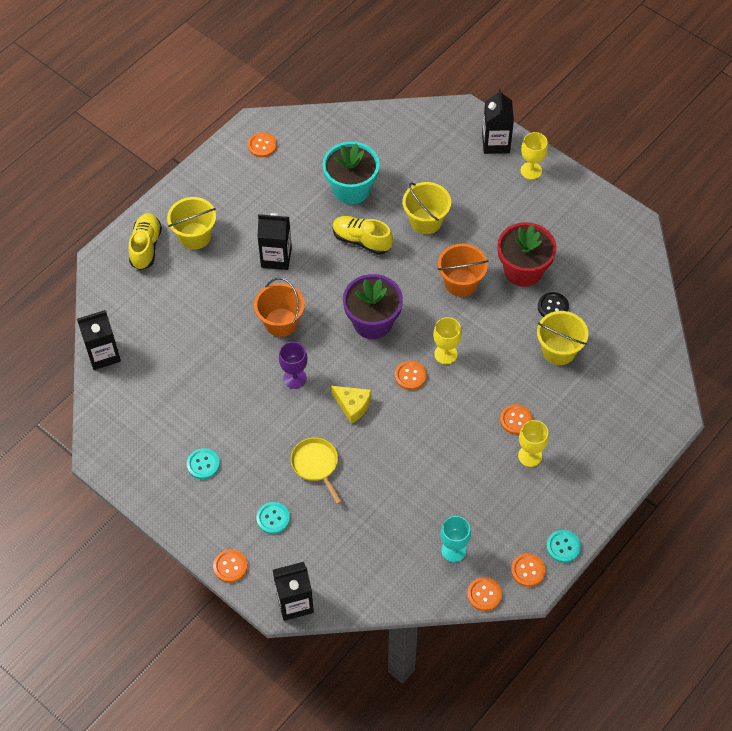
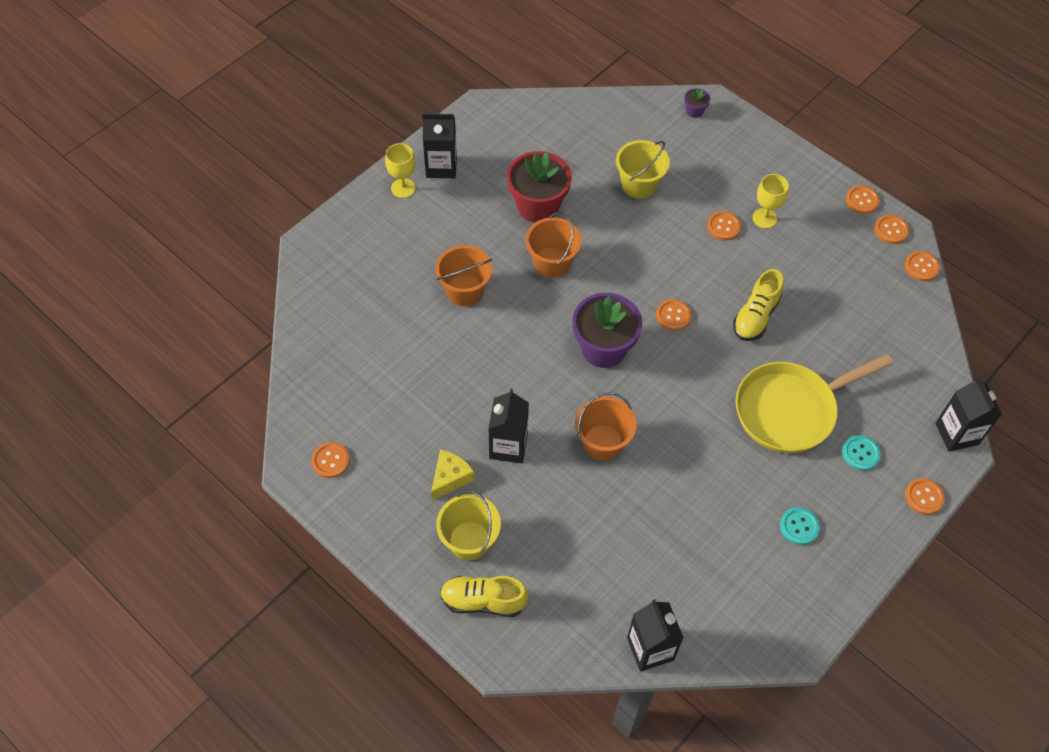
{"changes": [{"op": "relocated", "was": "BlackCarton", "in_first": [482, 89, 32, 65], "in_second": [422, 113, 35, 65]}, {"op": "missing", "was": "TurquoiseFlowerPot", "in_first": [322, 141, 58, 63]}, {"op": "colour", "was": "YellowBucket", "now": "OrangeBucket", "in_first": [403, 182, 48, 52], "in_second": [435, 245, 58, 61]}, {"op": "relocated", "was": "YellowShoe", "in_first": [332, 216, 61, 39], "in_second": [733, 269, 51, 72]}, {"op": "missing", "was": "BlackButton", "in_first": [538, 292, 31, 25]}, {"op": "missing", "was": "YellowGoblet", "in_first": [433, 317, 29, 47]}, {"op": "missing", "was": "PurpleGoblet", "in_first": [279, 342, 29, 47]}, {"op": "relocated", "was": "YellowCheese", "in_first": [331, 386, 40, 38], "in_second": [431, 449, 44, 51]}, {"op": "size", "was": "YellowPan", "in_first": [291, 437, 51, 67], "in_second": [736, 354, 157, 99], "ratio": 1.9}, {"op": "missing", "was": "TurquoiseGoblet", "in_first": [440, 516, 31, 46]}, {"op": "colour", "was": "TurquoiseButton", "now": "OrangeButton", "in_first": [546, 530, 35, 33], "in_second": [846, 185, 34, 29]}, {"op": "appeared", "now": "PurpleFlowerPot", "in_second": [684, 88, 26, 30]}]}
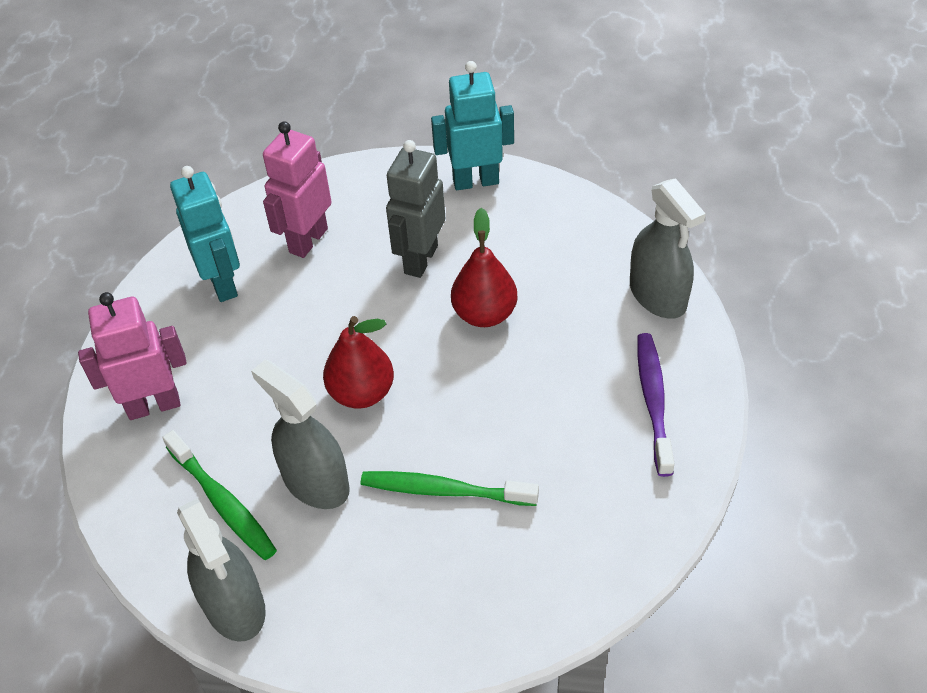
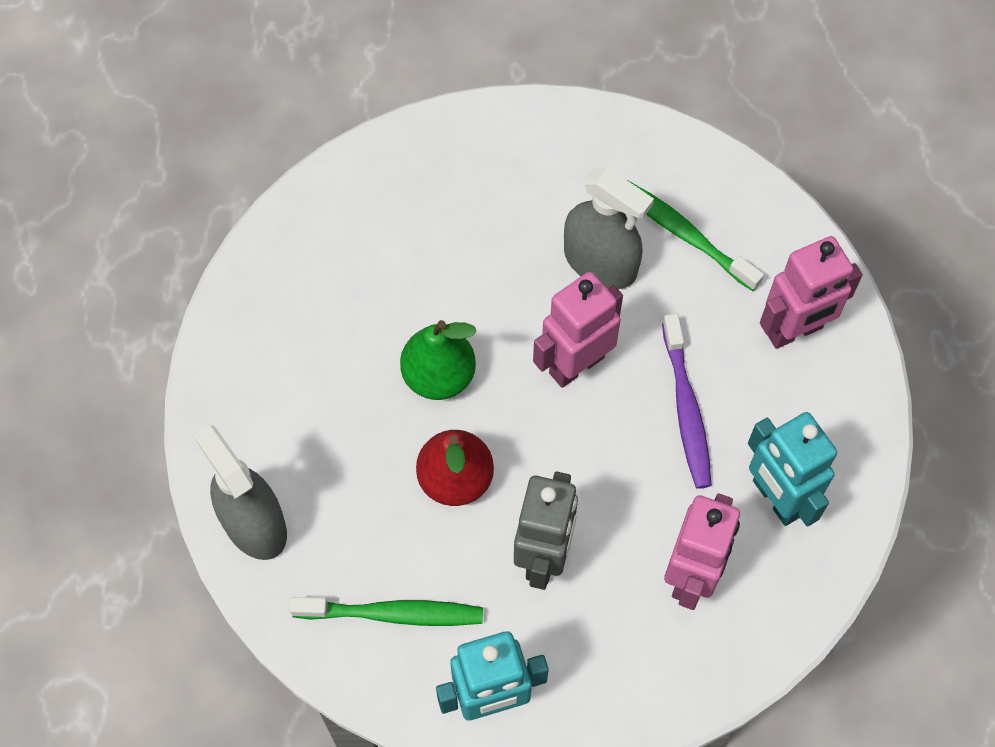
{"changes": [{"op": "exchanged", "was": "RedPear", "now": "PinkRobot", "in_first": [323, 316, 71, 93], "in_second": [533, 272, 90, 116]}, {"op": "relocated", "was": "PurpleToothbrush", "in_first": [637, 333, 37, 144], "in_second": [662, 314, 50, 175]}, {"op": "relocated", "was": "GreenToothbrush", "in_first": [361, 471, 178, 35], "in_second": [290, 597, 193, 29]}, {"op": "missing", "was": "GreySprayBottle", "in_first": [177, 498, 89, 144]}, {"op": "appeared", "now": "GreenPear", "in_second": [400, 320, 77, 80]}]}
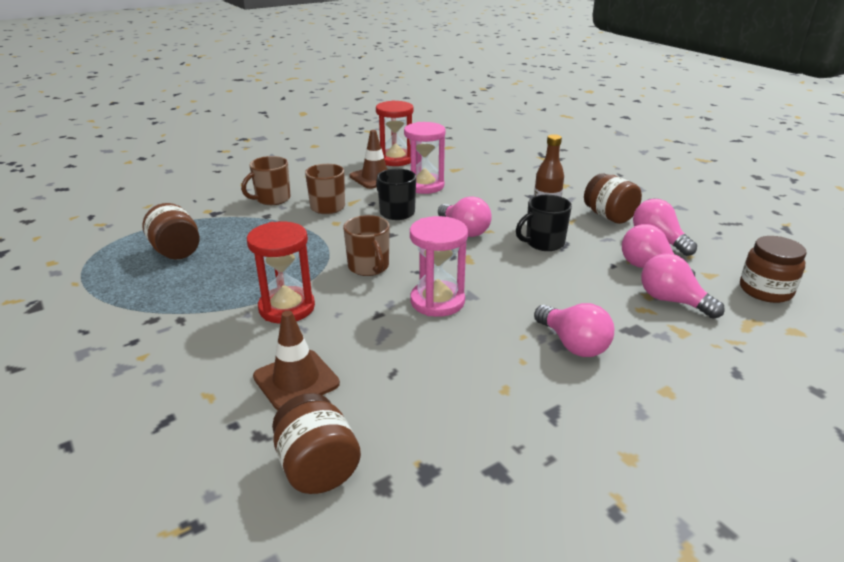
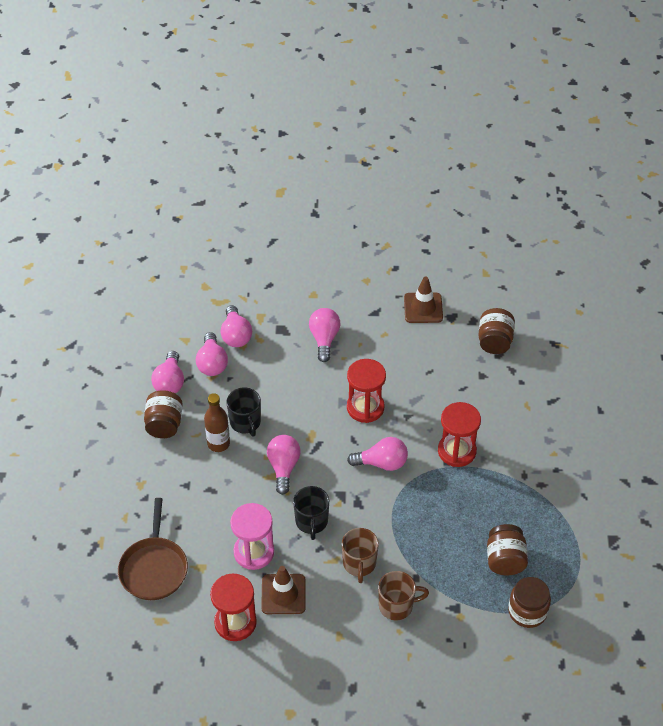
{"changes": [{"op": "spun", "was": "BlackMug", "in_first": [516, 195, 56, 56], "in_second": [227, 388, 34, 49], "clockwise": 60}, {"op": "exchanged", "was": "BrownMug", "now": "PinkLightBulb", "in_first": [343, 215, 47, 61], "in_second": [347, 437, 61, 34]}, {"op": "colour", "was": "PinkHourglass", "now": "RedHourglass", "in_first": [410, 216, 58, 101], "in_second": [347, 359, 39, 64]}, {"op": "relocated", "was": "BrownJar", "in_first": [740, 236, 67, 67], "in_second": [508, 577, 43, 51]}, {"op": "relocated", "was": "BrownTrafficCone", "in_first": [253, 311, 87, 100], "in_second": [404, 277, 39, 46]}, {"op": "appeared", "now": "BrownPan", "in_second": [118, 498, 70, 102]}]}
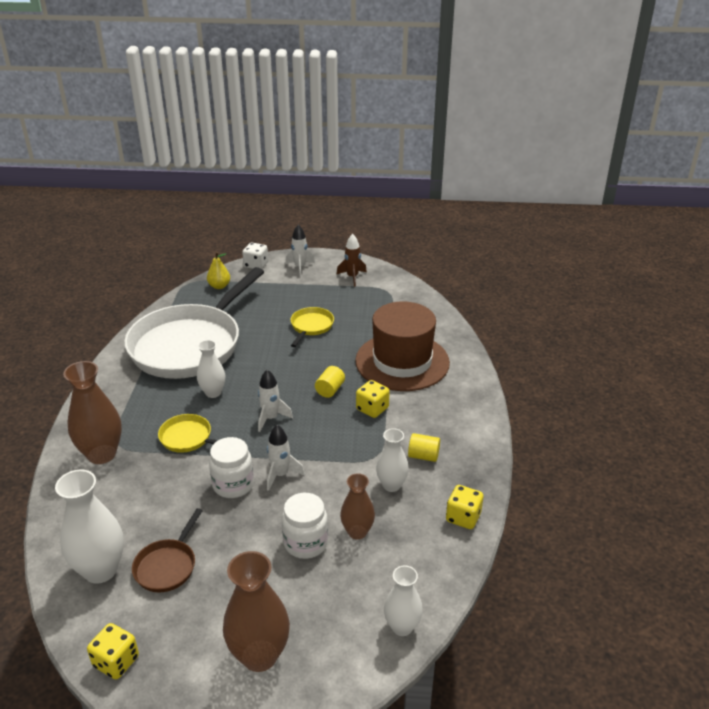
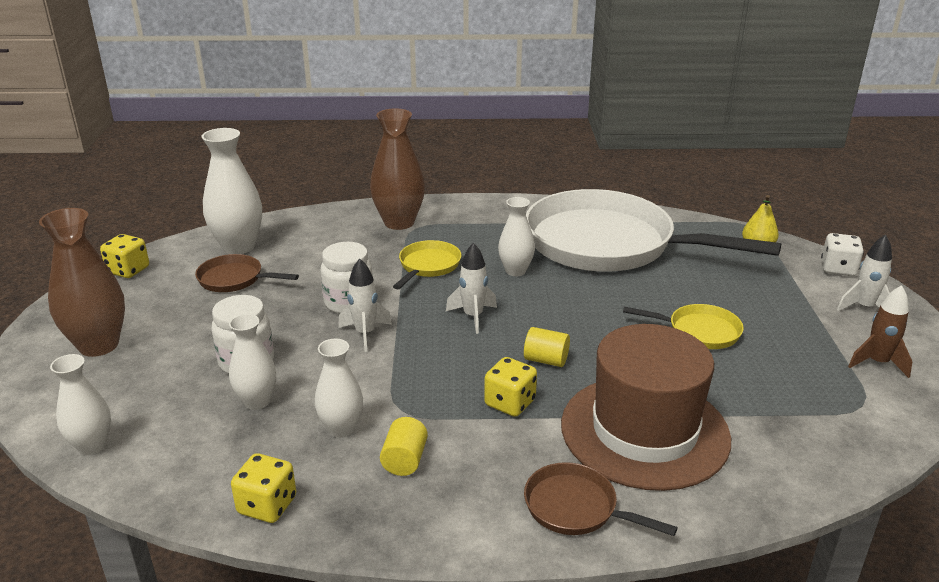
{"changes": [{"op": "colour", "was": "BrownVase", "now": "WhiteVase", "in_first": [340, 473, 35, 67], "in_second": [229, 314, 47, 96]}, {"op": "appeared", "now": "BrownPan", "in_second": [524, 462, 154, 74]}]}
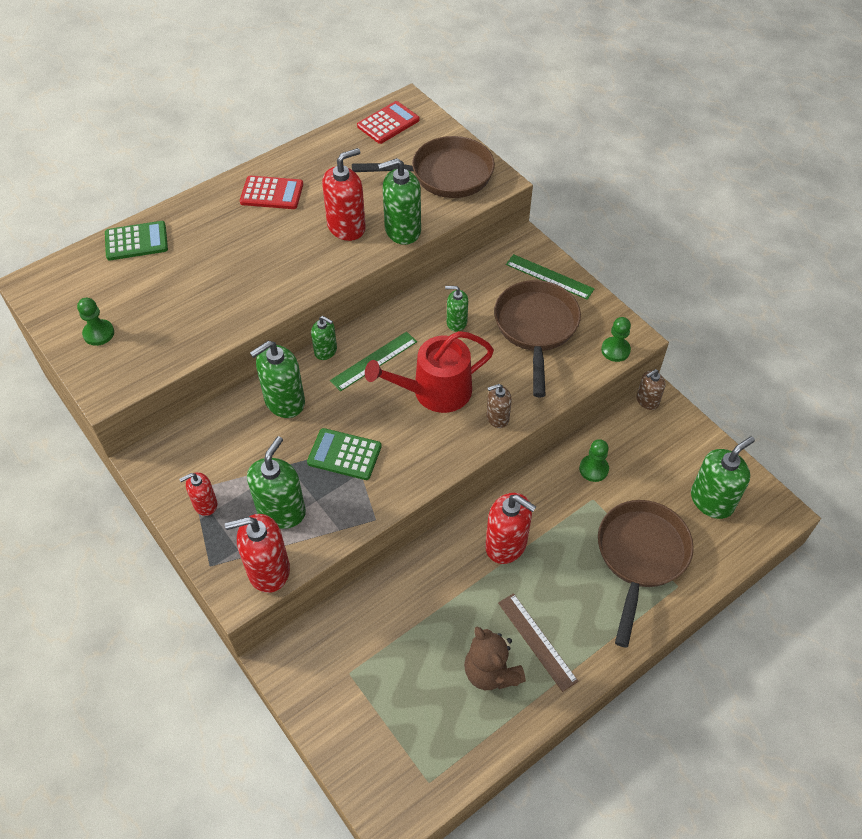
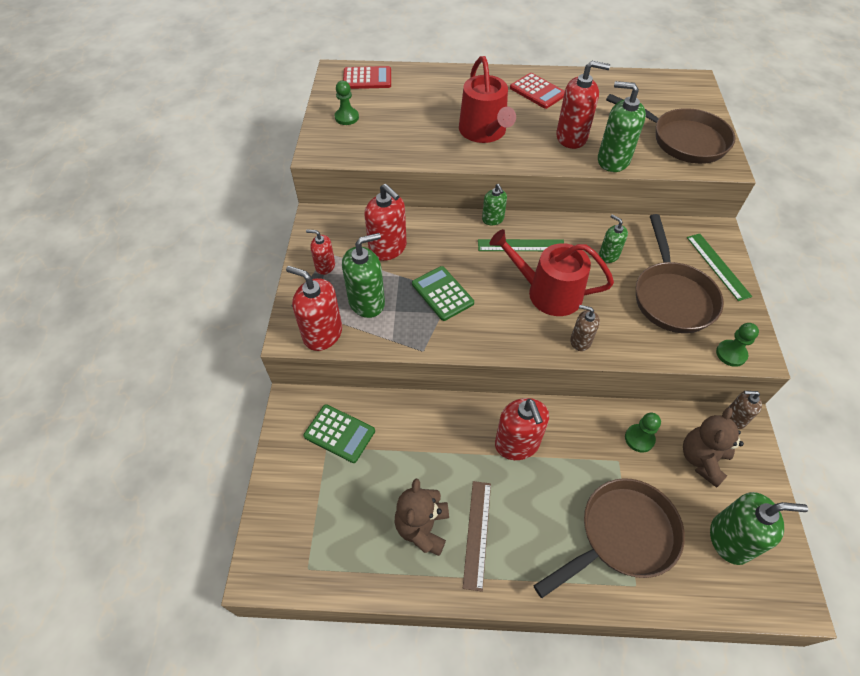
{"changes": [{"op": "relocated", "was": "RedCalculator", "in_first": [357, 101, 63, 43], "in_second": [343, 66, 48, 23]}, {"op": "relocated", "was": "GreenCalculator", "in_first": [105, 221, 63, 39], "in_second": [303, 404, 72, 59]}, {"op": "spun", "was": "BrownPan", "in_first": [494, 280, 87, 117], "in_second": [636, 214, 88, 119], "clockwise": 135}, {"op": "missing", "was": "GreenSoapDispenser", "in_first": [250, 341, 55, 77]}, {"op": "appeared", "now": "RedWateringCan", "in_second": [459, 56, 57, 87]}, {"op": "appeared", "now": "RedSoapDispenser", "in_second": [365, 184, 42, 77]}, {"op": "appeared", "now": "BrownTeddyBear", "in_second": [683, 408, 61, 80]}]}
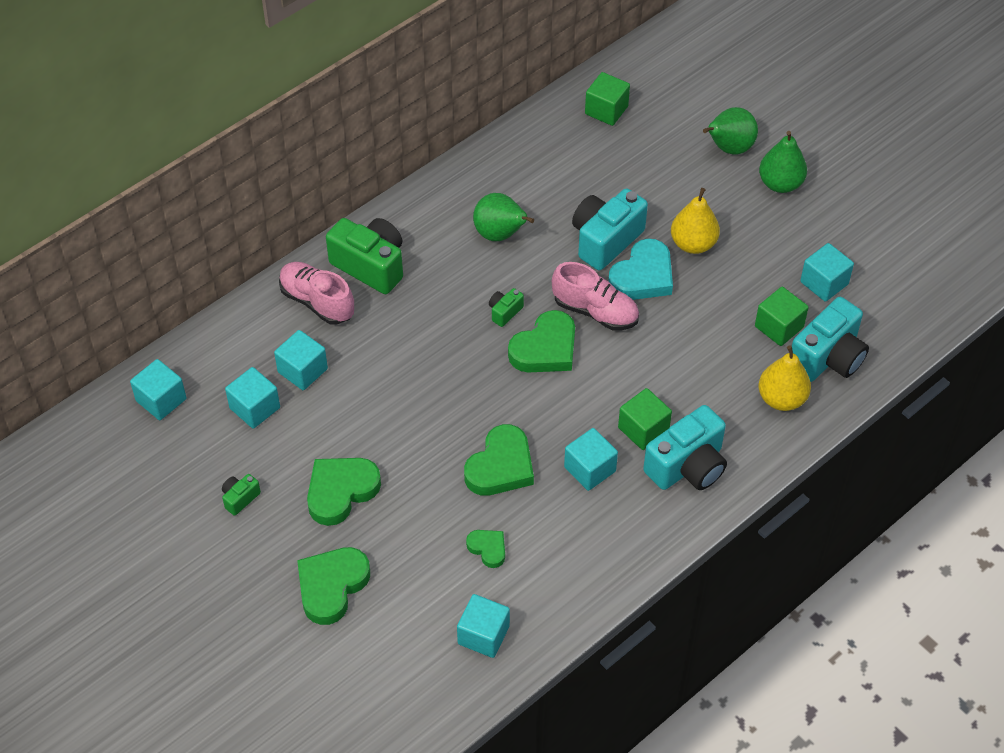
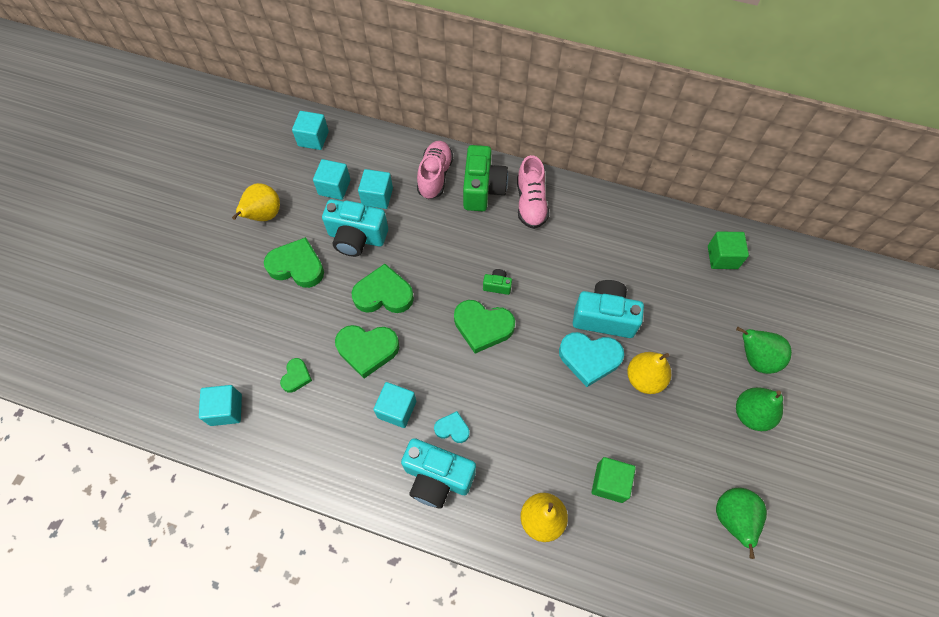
{"changes": [{"op": "relocated", "was": "GreenPear", "in_first": [473, 193, 61, 48], "in_second": [716, 488, 51, 71]}, {"op": "missing", "was": "TurquoiseCube", "in_first": [800, 243, 54, 59]}, {"op": "relocated", "was": "PinkShoe", "in_first": [552, 262, 87, 69], "in_second": [517, 155, 32, 74]}, {"op": "relocated", "was": "TurquoiseCamera", "in_first": [792, 297, 77, 85], "in_second": [322, 199, 66, 58]}, {"op": "exchanged", "was": "GreenCube", "now": "TurquoiseHeart", "in_first": [618, 388, 54, 62], "in_second": [434, 411, 35, 32]}, {"op": "exchanged", "was": "GreenCamera", "now": "YellowPear", "in_first": [222, 474, 39, 42], "in_second": [232, 183, 48, 38]}, {"op": "relocated", "was": "GreenHeart", "in_first": [297, 547, 73, 78], "in_second": [351, 264, 63, 49]}]}
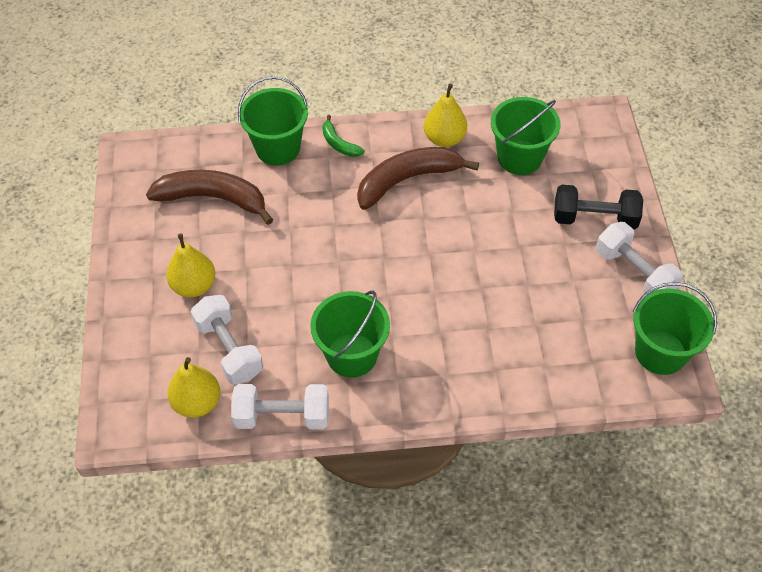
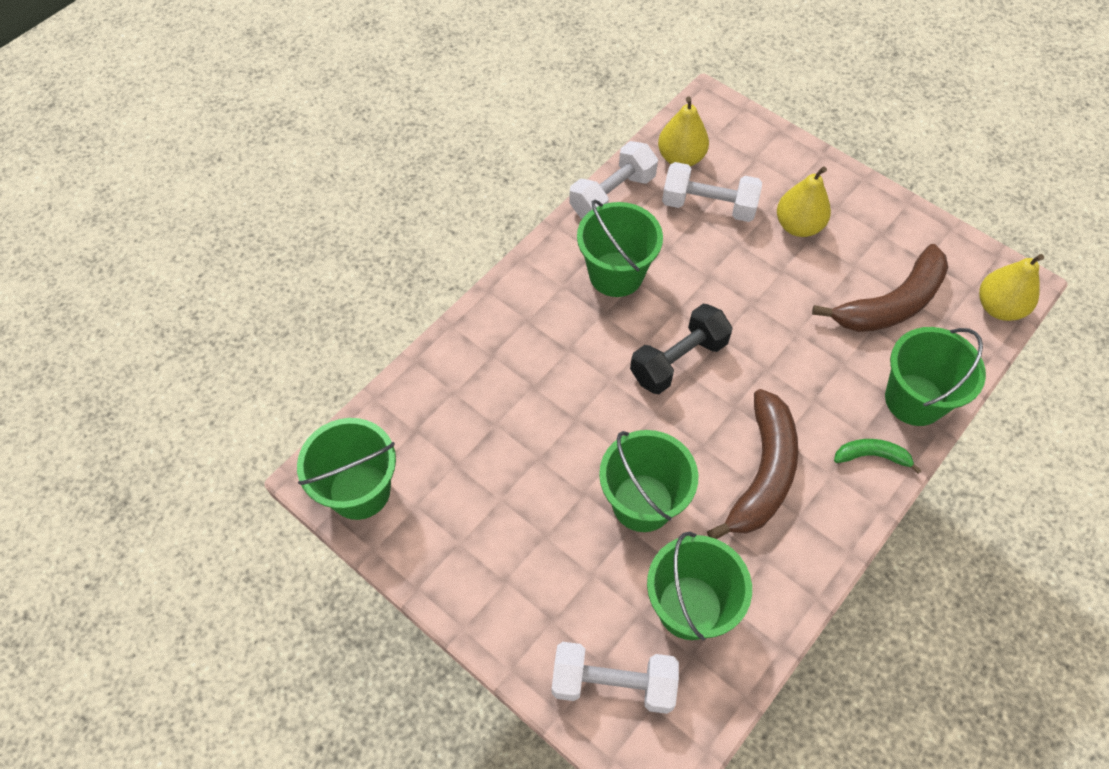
{"changes": [{"op": "relocated", "was": "YellowPear", "in_first": [424, 84, 43, 63], "in_second": [979, 254, 65, 67]}, {"op": "relocated", "was": "BlackDumbbell", "in_first": [554, 185, 89, 45], "in_second": [630, 304, 103, 90]}, {"op": "relocated", "was": "WhiteDumbbell", "in_first": [596, 222, 87, 72], "in_second": [552, 642, 127, 72]}, {"op": "appeared", "now": "GreenBucket", "in_second": [599, 430, 99, 102]}]}
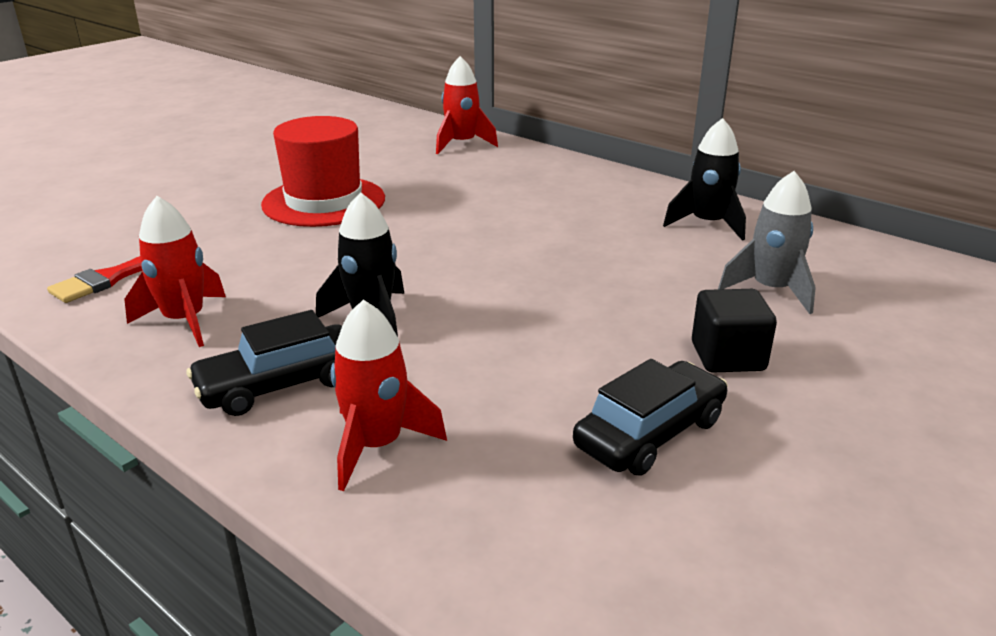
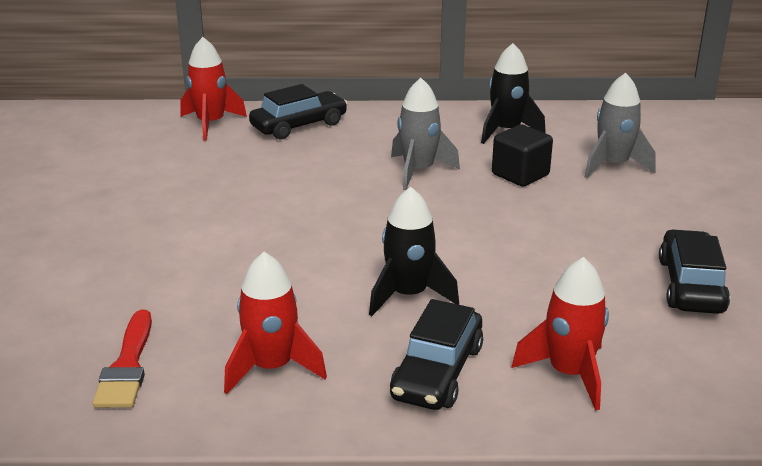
{"changes": [{"op": "missing", "was": "RedHat", "in_first": [261, 116, 124, 111]}, {"op": "relocated", "was": "BlackCube", "in_first": [692, 289, 85, 84], "in_second": [492, 125, 61, 62]}, {"op": "appeared", "now": "GreyRocket", "in_second": [391, 78, 69, 112]}, {"op": "appeared", "now": "BlackCar", "in_second": [249, 84, 99, 56]}]}
